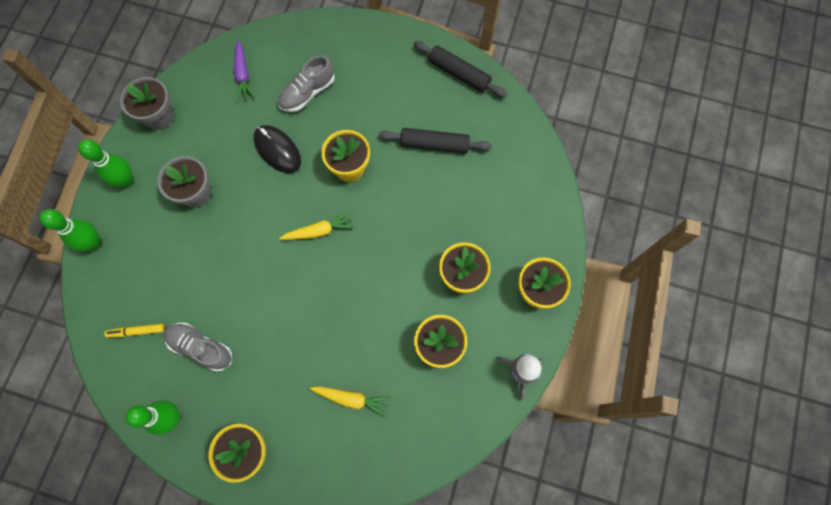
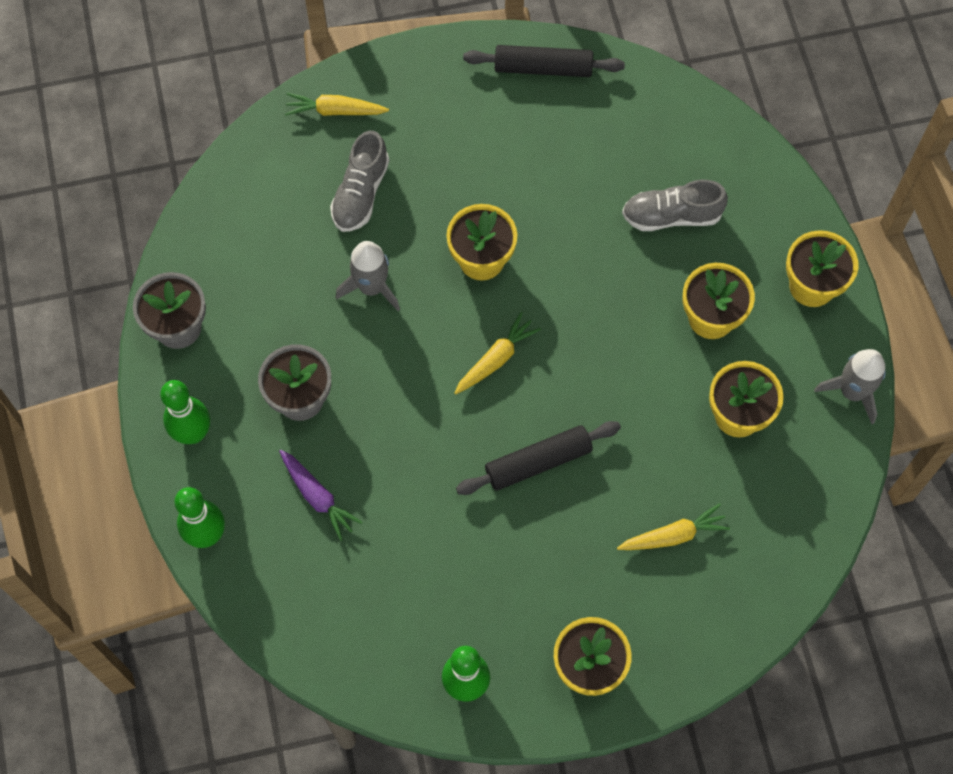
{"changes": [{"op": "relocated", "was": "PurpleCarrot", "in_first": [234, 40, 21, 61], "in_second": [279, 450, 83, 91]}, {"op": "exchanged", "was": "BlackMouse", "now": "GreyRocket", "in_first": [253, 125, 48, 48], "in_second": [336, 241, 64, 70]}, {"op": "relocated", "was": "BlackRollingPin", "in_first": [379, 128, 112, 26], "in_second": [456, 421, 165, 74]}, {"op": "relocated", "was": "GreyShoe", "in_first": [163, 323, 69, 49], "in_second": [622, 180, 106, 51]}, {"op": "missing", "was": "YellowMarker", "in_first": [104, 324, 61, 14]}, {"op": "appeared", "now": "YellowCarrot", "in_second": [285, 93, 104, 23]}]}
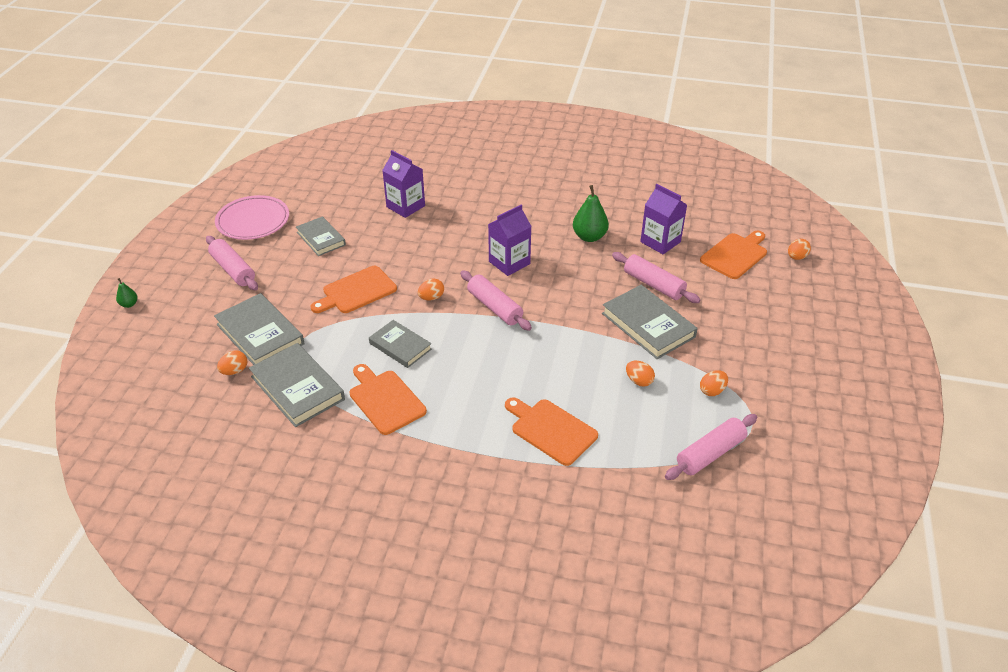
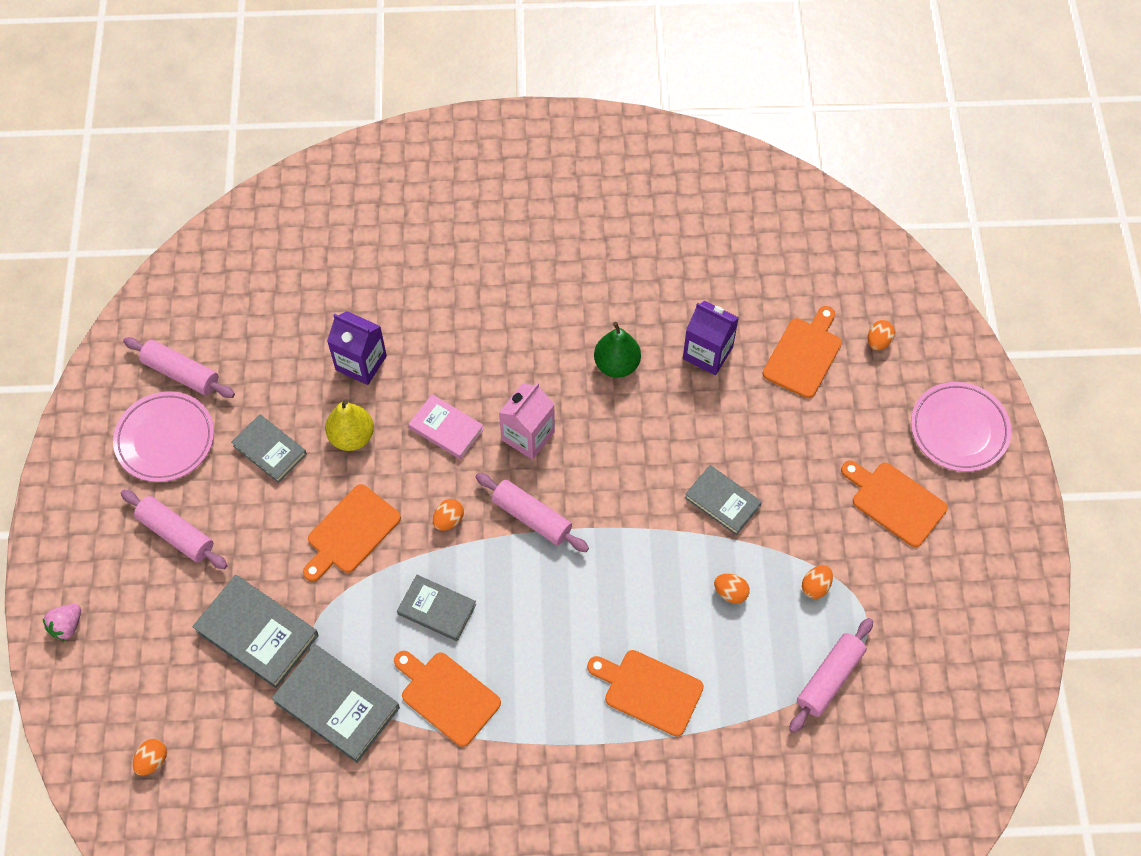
{"changes": [{"op": "colour", "was": "PurpleCarton", "now": "PinkCarton", "in_first": [488, 204, 44, 72], "in_second": [499, 383, 56, 77]}, {"op": "relocated", "was": "PinkRollingPin", "in_first": [612, 252, 88, 51], "in_second": [123, 337, 112, 61]}, {"op": "exchanged", "was": "GreenPear", "now": "PinkStrawberry", "in_first": [116, 278, 21, 30], "in_second": [43, 604, 38, 37]}, {"op": "size", "was": "GreyBook", "in_first": [602, 285, 96, 74], "in_second": [685, 465, 77, 70], "ratio": 0.64}, {"op": "relocated", "was": "OrangeEgg", "in_first": [217, 350, 30, 25], "in_second": [133, 739, 34, 37]}, {"op": "appeared", "now": "PinkPlate", "in_second": [911, 382, 100, 90]}, {"op": "appeared", "now": "PinkBook", "in_second": [408, 394, 76, 66]}, {"op": "appeared", "now": "YellowPear", "in_second": [325, 399, 49, 52]}, {"op": "appeared", "now": "OrangeCuttingBoard", "in_second": [841, 461, 106, 86]}]}
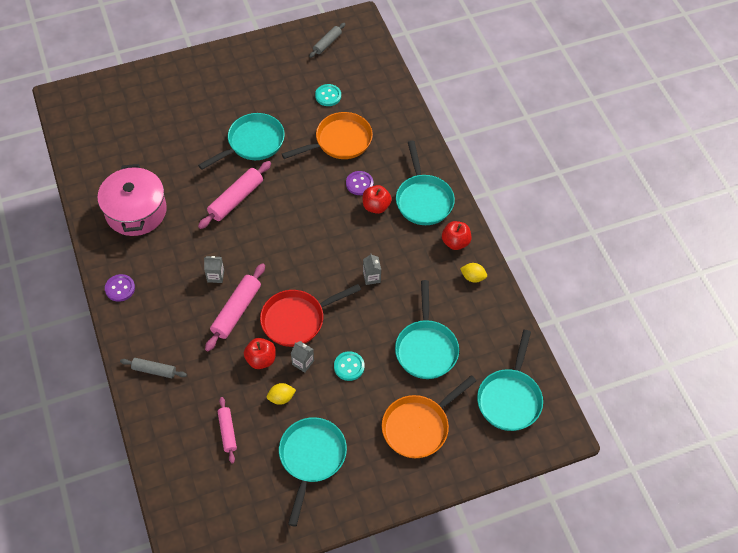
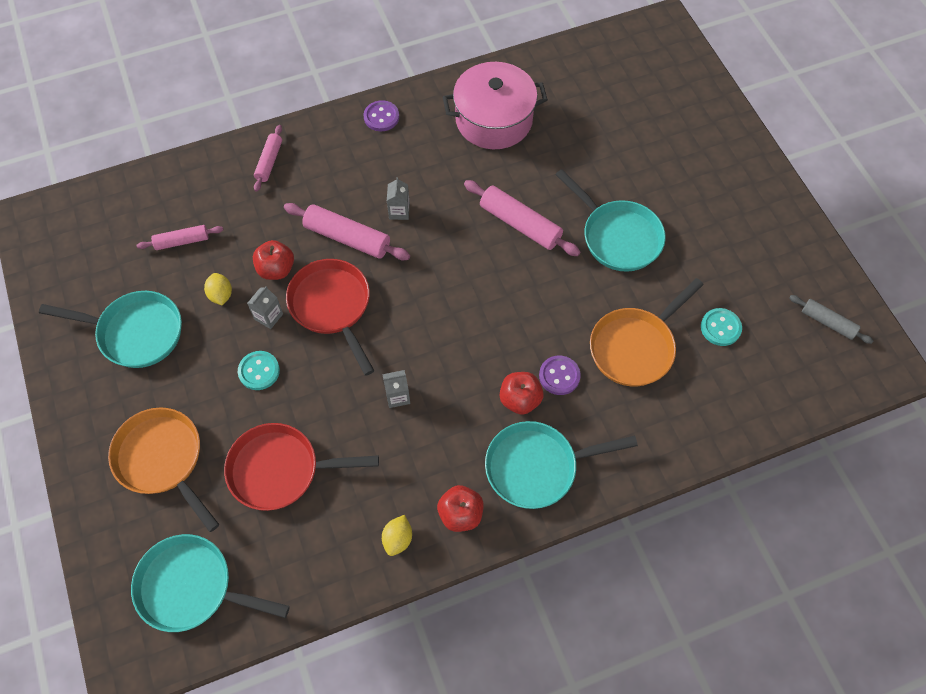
{"changes": [{"op": "spun", "was": "OrangePan", "in_first": [282, 112, 91, 47], "in_second": [590, 278, 114, 109], "clockwise": 75}, {"op": "colour", "was": "TurquoisePan", "now": "RedPan", "in_first": [395, 280, 64, 99], "in_second": [224, 423, 155, 88]}, {"op": "colour", "was": "GreyRollingPin", "now": "PinkRollingPin", "in_first": [120, 358, 67, 20], "in_second": [254, 125, 28, 67]}]}
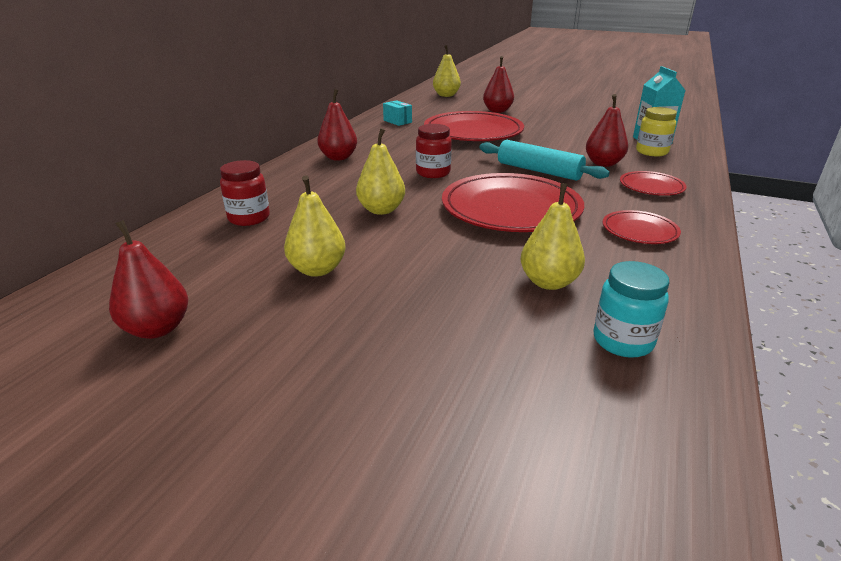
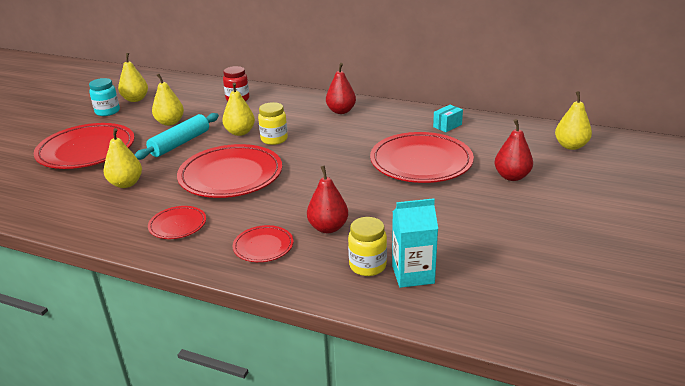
{"changes": [{"op": "missing", "was": "RedJar", "in_first": [416, 124, 36, 54]}, {"op": "relocated", "was": "TurquoiseRollingPin", "in_first": [479, 140, 131, 41], "in_second": [135, 113, 84, 47]}, {"op": "colour", "was": "RedPear", "now": "YellowPear", "in_first": [109, 220, 79, 119], "in_second": [118, 53, 30, 49]}, {"op": "relocated", "was": "TurquoiseJar", "in_first": [593, 261, 76, 97], "in_second": [89, 78, 31, 38]}, {"op": "appeared", "now": "YellowJar", "in_second": [258, 102, 30, 43]}, {"op": "appeared", "now": "RedPlate", "in_second": [34, 123, 101, 46]}]}
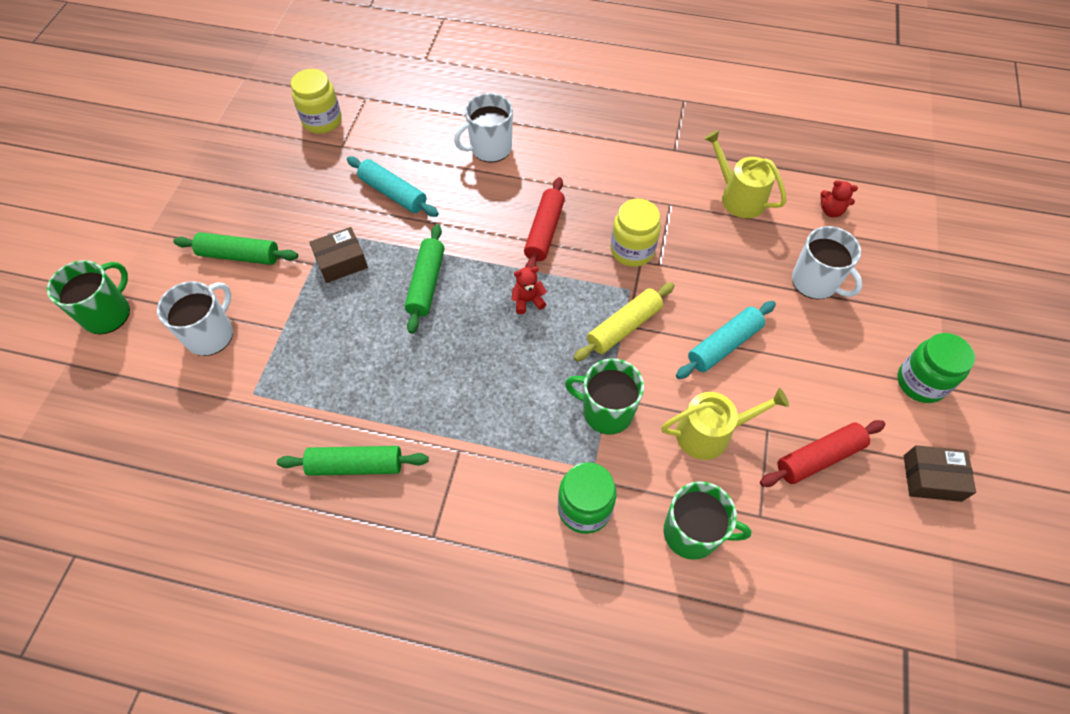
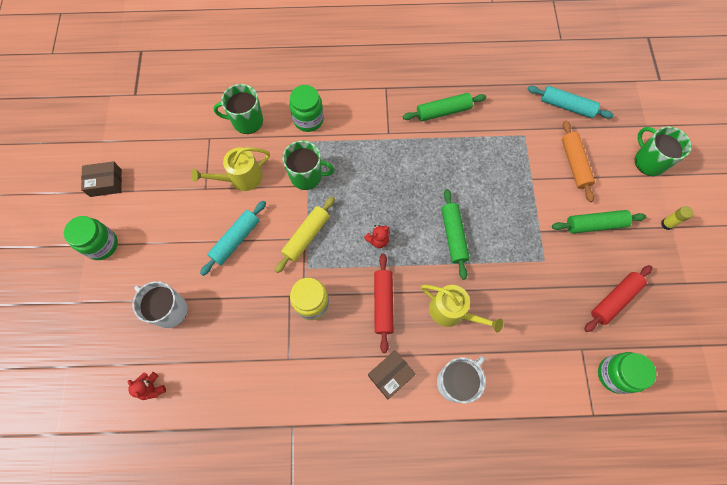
{"changes": [{"op": "colour", "was": "YellowJar", "now": "GreenJar", "in_first": [291, 69, 51, 65], "in_second": [598, 352, 58, 42]}, {"op": "relocated", "was": "YellowWateringCan", "in_first": [704, 130, 82, 88], "in_second": [421, 285, 82, 48]}, {"op": "relocated", "was": "TurquoiseRollingPin", "in_first": [347, 156, 92, 61], "in_second": [527, 86, 87, 33]}, {"op": "spun", "was": "RedTeddyBear", "in_first": [821, 180, 37, 37], "in_second": [128, 372, 38, 28], "clockwise": -135}, {"op": "relocated", "was": "BrownBox", "in_first": [309, 227, 59, 56], "in_second": [368, 350, 48, 49]}, {"op": "spun", "was": "GreenMug", "in_first": [47, 260, 83, 74], "in_second": [635, 127, 56, 49], "clockwise": 135}, {"op": "exchanged", "was": "WhiteMug", "now": "OrangeRollingPin", "in_first": [157, 281, 76, 75], "in_second": [562, 121, 33, 81]}, {"op": "relocated", "was": "RedRollingPin", "in_first": [760, 420, 125, 67], "in_second": [584, 265, 68, 67]}, {"op": "appeared", "now": "YellowGlueStick", "in_second": [661, 206, 32, 24]}]}
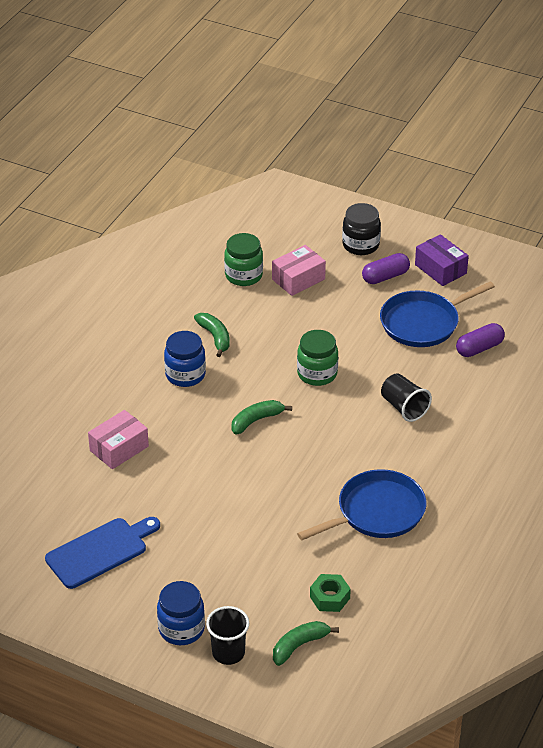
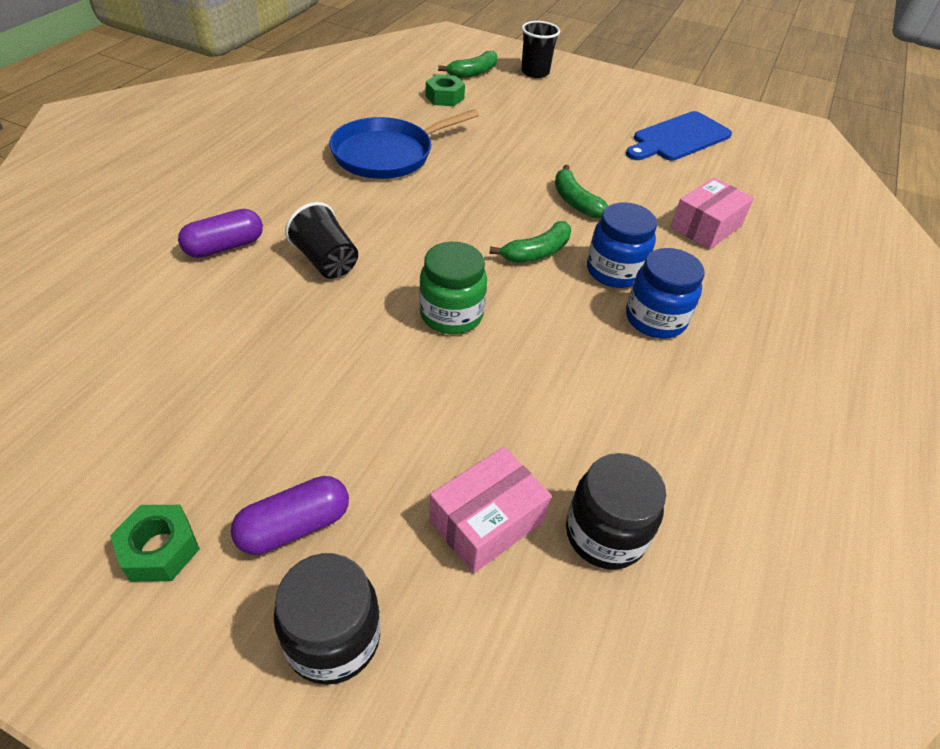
{"changes": [{"op": "colour", "was": "GreenJar", "now": "BlackJar", "in_first": [224, 233, 39, 53], "in_second": [566, 453, 100, 116]}, {"op": "exchanged", "was": "PurpleBox", "now": "GreenNut", "in_first": [415, 234, 54, 52], "in_second": [110, 505, 90, 77]}, {"op": "missing", "was": "BluePan", "in_first": [380, 281, 115, 66]}, {"op": "relocated", "was": "GreenBanana", "in_first": [194, 313, 36, 44], "in_second": [555, 165, 53, 53]}, {"op": "relocated", "was": "PurpleCapsule", "in_first": [456, 323, 49, 34], "in_second": [178, 209, 85, 49]}, {"op": "relocated", "was": "BlueJar", "in_first": [157, 581, 48, 64], "in_second": [587, 202, 70, 86]}]}
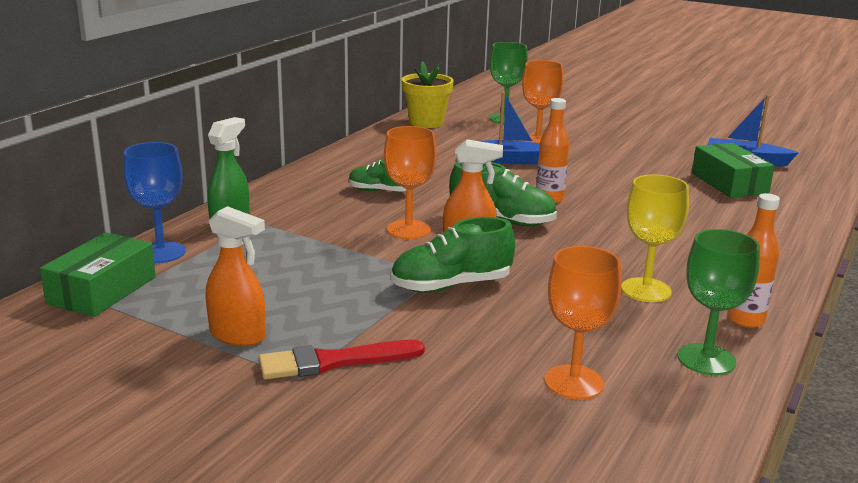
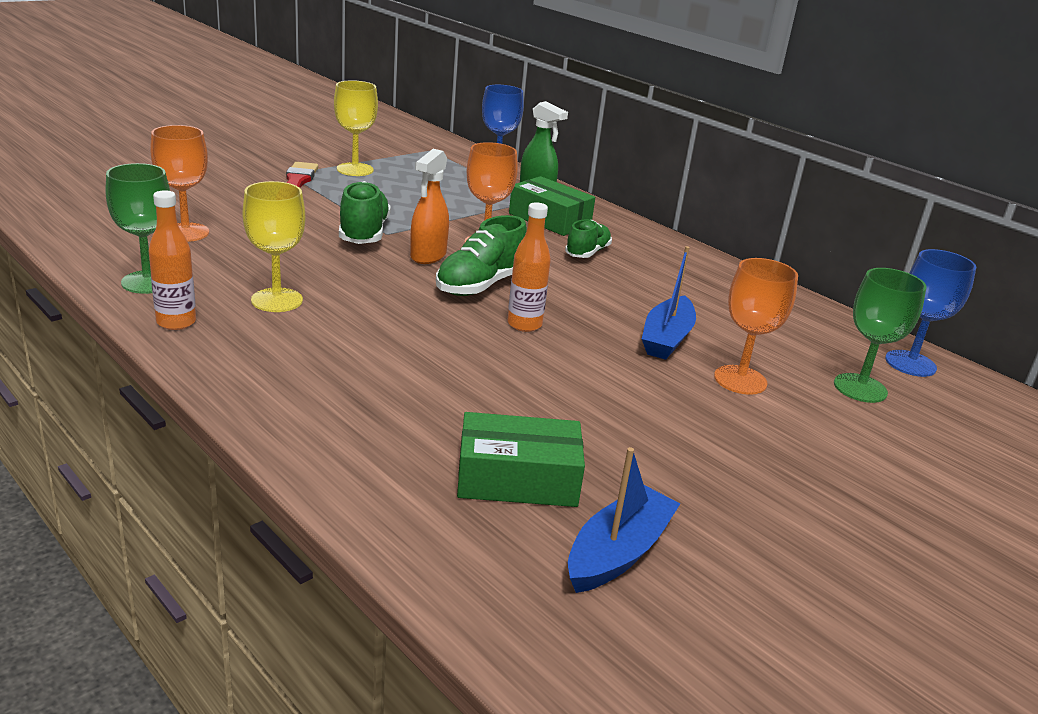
{"changes": [{"op": "missing", "was": "YellowFlowerPot", "in_first": [402, 61, 52, 67]}, {"op": "exchanged", "was": "OrangeSprayBottle", "now": "YellowGoblet", "in_first": [206, 206, 60, 140], "in_second": [334, 80, 44, 96]}, {"op": "relocated", "was": "GreenBox", "in_first": [40, 232, 116, 85], "in_second": [509, 176, 86, 60]}, {"op": "appeared", "now": "BlueGoblet", "in_second": [885, 249, 91, 128]}]}
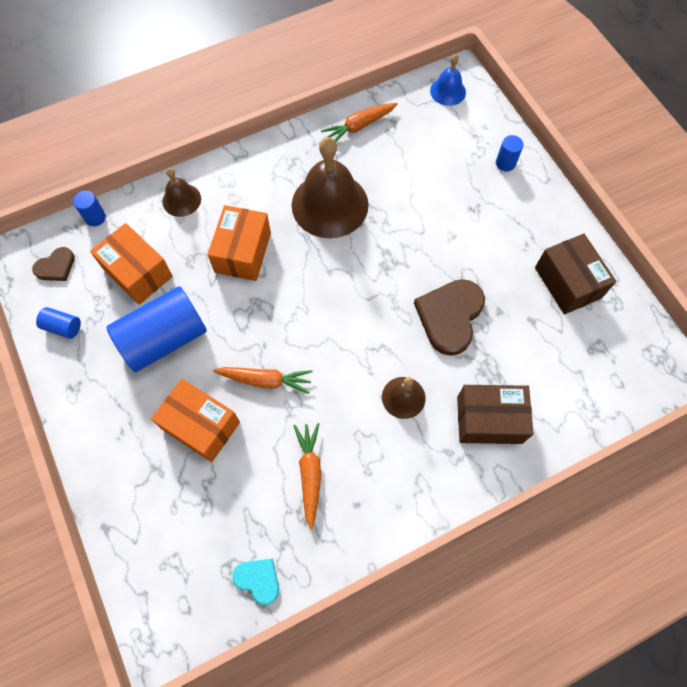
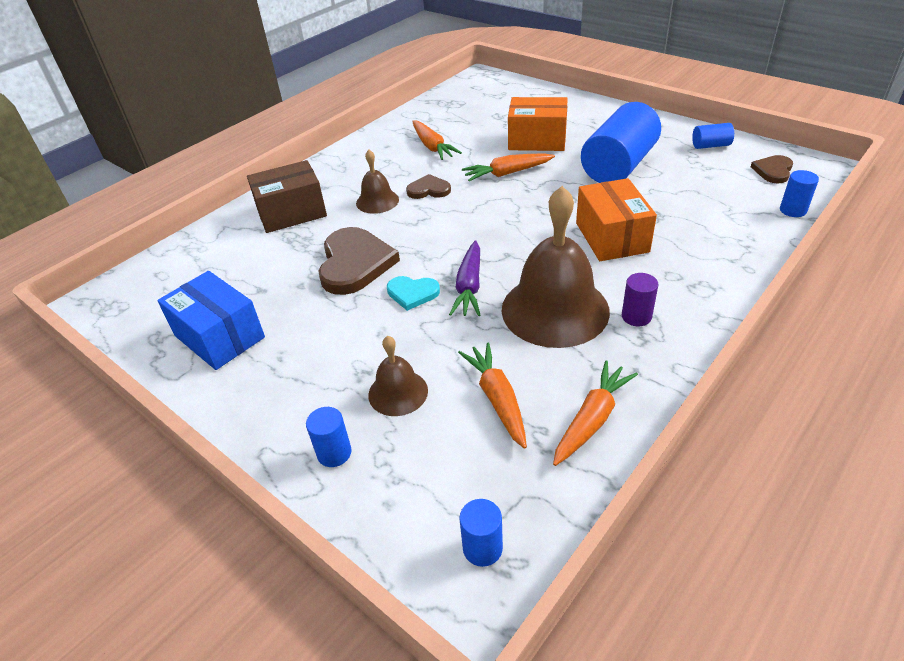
{"changes": [{"op": "exchanged", "was": "BlueBell", "now": "BlueCylinder", "in_first": [430, 54, 36, 52], "in_second": [459, 499, 44, 68]}, {"op": "relocated", "was": "BrownBell", "in_first": [162, 168, 39, 49], "in_second": [368, 336, 60, 80]}, {"op": "missing", "was": "OrangeBox", "in_first": [90, 223, 83, 82]}, {"op": "colour", "was": "BrownBox", "now": "BlueBox", "in_first": [535, 233, 81, 82], "in_second": [157, 271, 108, 99]}, {"op": "relocated", "was": "TurquoiseHeart", "in_first": [232, 559, 47, 46], "in_second": [387, 276, 53, 35]}, {"op": "appeared", "now": "BrownHeart", "in_second": [406, 174, 45, 25]}, {"op": "appeared", "now": "PurpleCarrot", "in_second": [449, 240, 31, 76]}, {"op": "appeared", "now": "PurpleCylinder", "in_second": [622, 273, 36, 53]}, {"op": "appeared", "now": "OrangeCarrot", "in_second": [458, 342, 69, 107]}]}
